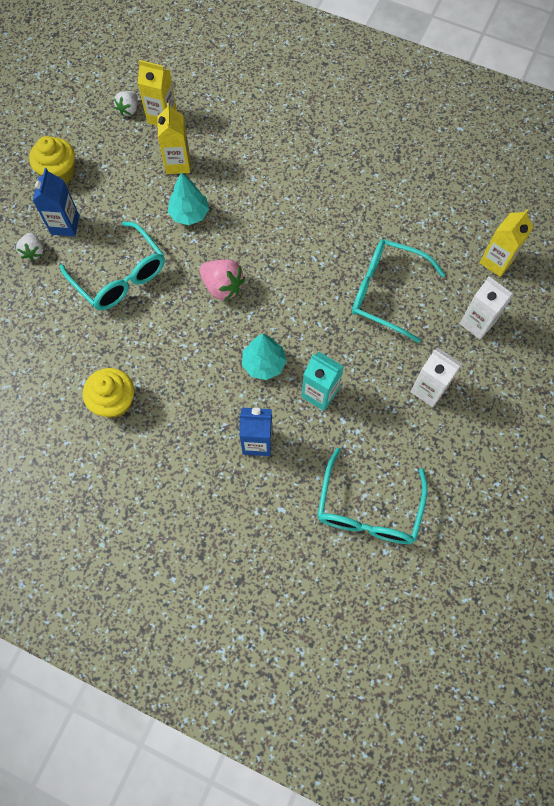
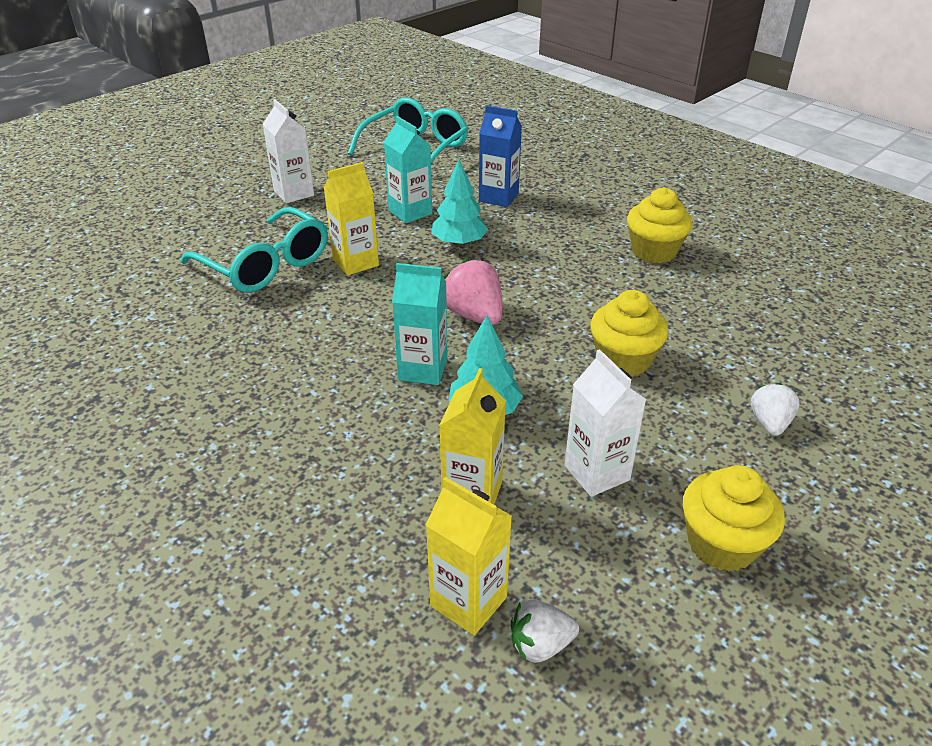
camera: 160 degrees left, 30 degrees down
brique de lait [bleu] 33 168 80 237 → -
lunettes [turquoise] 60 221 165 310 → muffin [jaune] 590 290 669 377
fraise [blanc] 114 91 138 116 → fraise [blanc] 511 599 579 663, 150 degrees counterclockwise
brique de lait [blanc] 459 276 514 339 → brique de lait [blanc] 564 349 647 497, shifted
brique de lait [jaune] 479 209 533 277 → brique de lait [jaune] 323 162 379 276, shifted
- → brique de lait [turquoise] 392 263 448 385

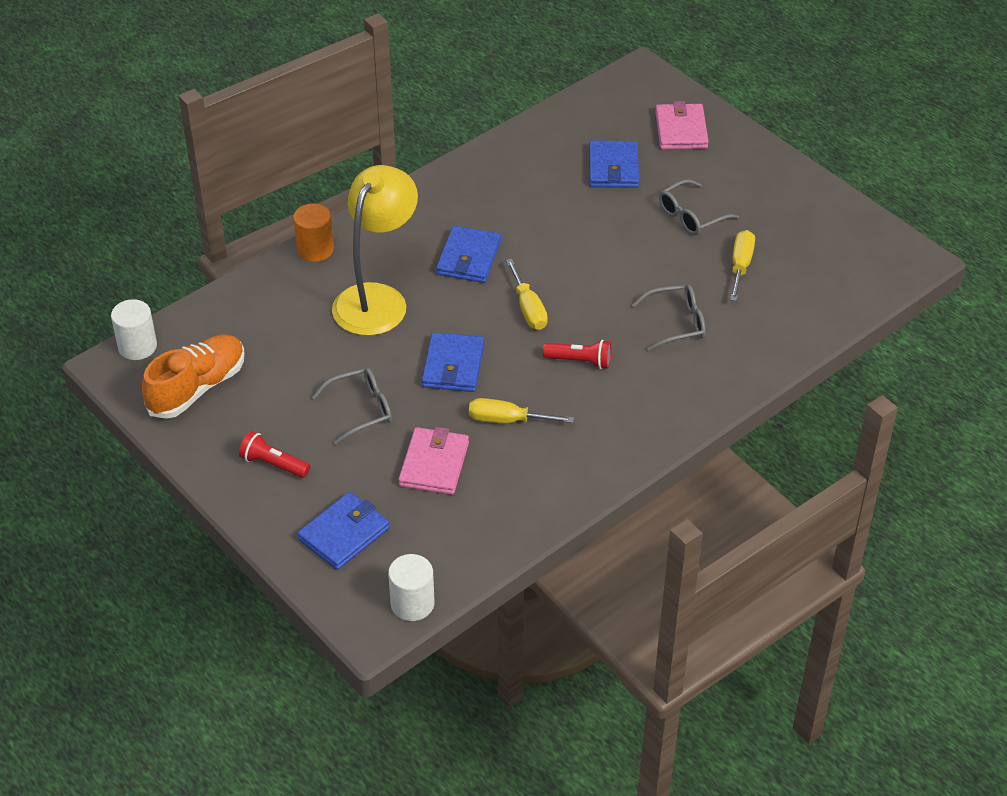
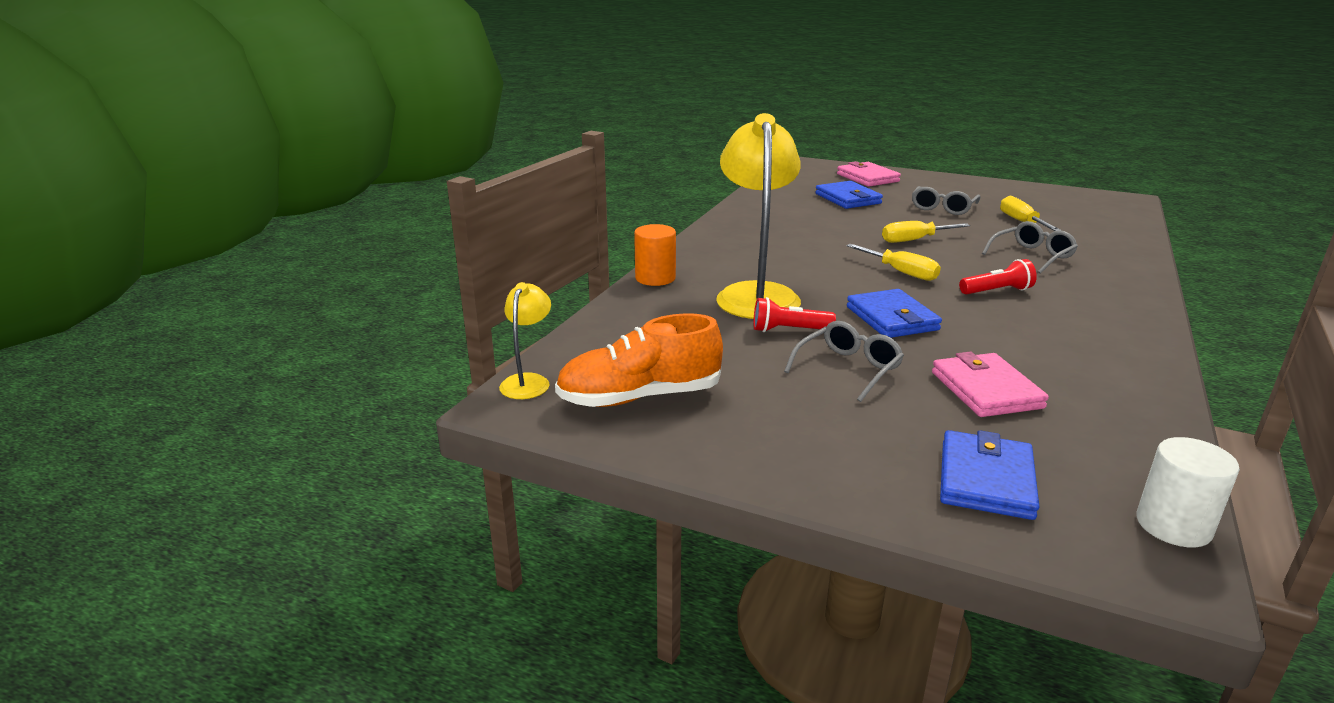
camera: 25 degrees left, 20 degrees down
cylindre [blanc] 111 299 157 360 → lampe [jaune] 499 282 551 399
chaussure [orange] 142 334 245 419 → chaussure [orange] 555 313 723 407, 120 degrees counterclockwise
lampe de poche [rouge] 239 431 310 478 → lampe de poche [rouge] 753 297 836 332, shifted
portefeuille [bleu] 436 226 501 283 → -
tournevis [jaune] 469 398 574 423 → tournevis [jaune] 882 221 970 243, shifted

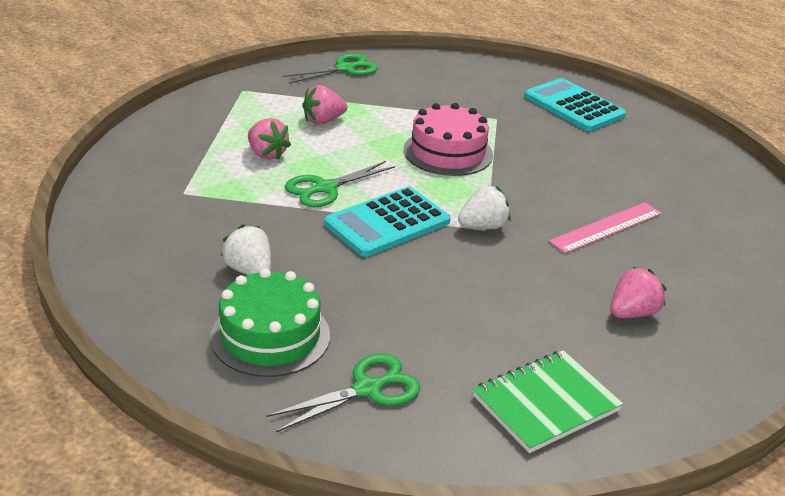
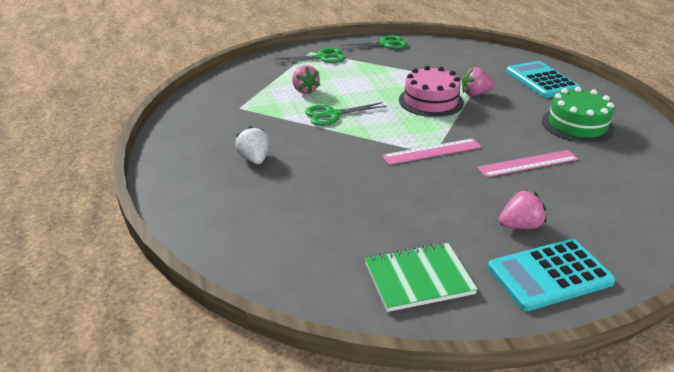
camera: 20 degrees right, 0 degrees up
gâteau [vert] 210 269 330 377 → gâteau [vert] 542 87 615 143, shifted
ciseaux [vert] 266 353 420 432 → ciseaux [vert] 274 48 345 64, shifted
fraise [rose] 302 85 347 124 → fraise [rose] 462 67 495 96, shifted
calculatrice [turquoise] 324 187 451 257 → calculatrice [turquoise] 488 239 616 311, shifted
fraise [blanc] 458 185 511 229 → règle [rose] 382 138 482 165

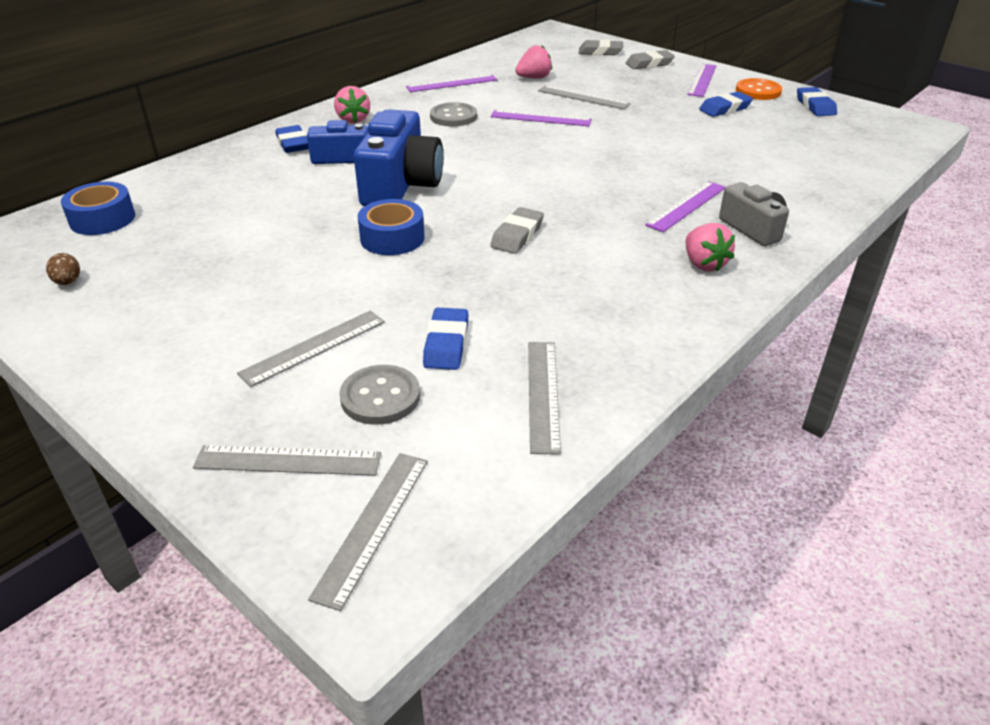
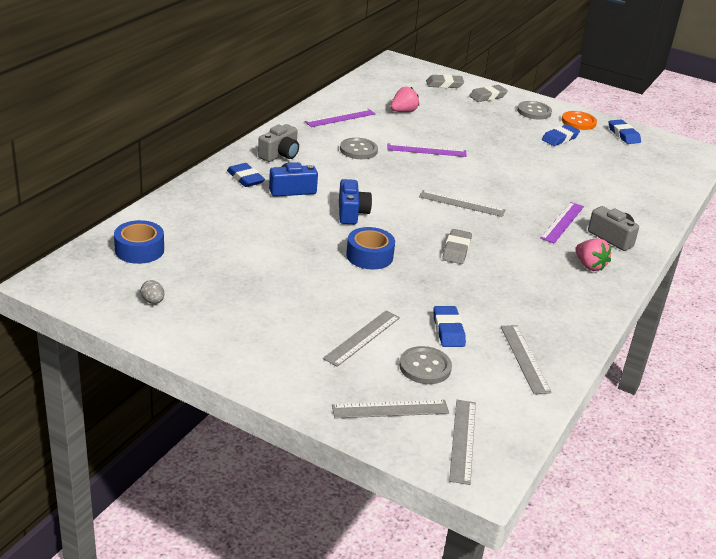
camera: 15 degrees left, 5 degrees down
œuf [marron] 46 253 80 285 → œuf [gris] 140 280 164 304
fraise [rose] 334 86 370 123 → appareil photo [gris] 258 124 299 162
appareil photo [bleu] 354 109 443 206 → appareil photo [bleu] 339 179 372 224, x0.59
règle [gris] 538 85 631 109 → règle [gris] 419 190 506 217, shifted
règle [violet] 687 64 717 97 → bouton [gris] 517 101 552 120

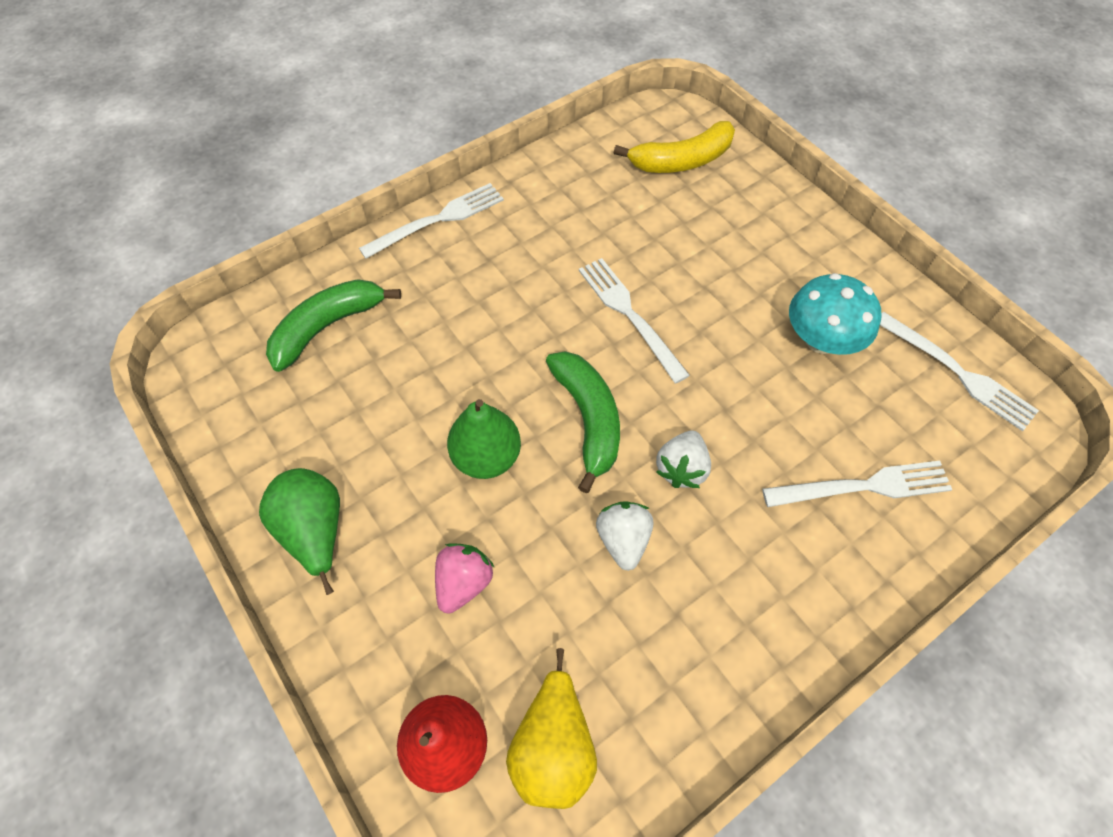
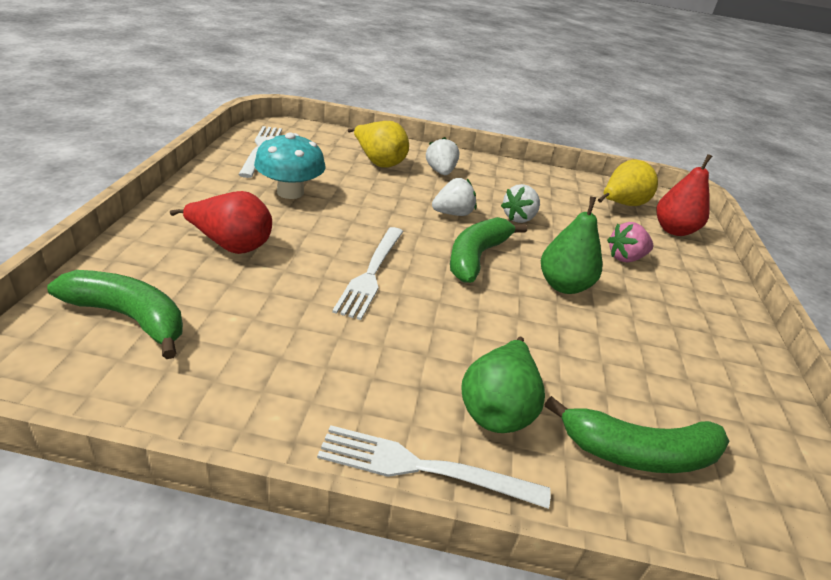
camera: 140 degrees left, 25 degrees down
poire [vert] 259 468 340 595 → poire [vert] 461 337 545 433, shifted
banane [jaune] 614 121 735 173 → banane [vert] 47 270 183 359
fourchette [blanc] 762 461 952 507 → poire [jaune] 348 121 409 168
- → poire [rouge] 170 191 272 254
- → fraise [blanc] 426 137 460 175

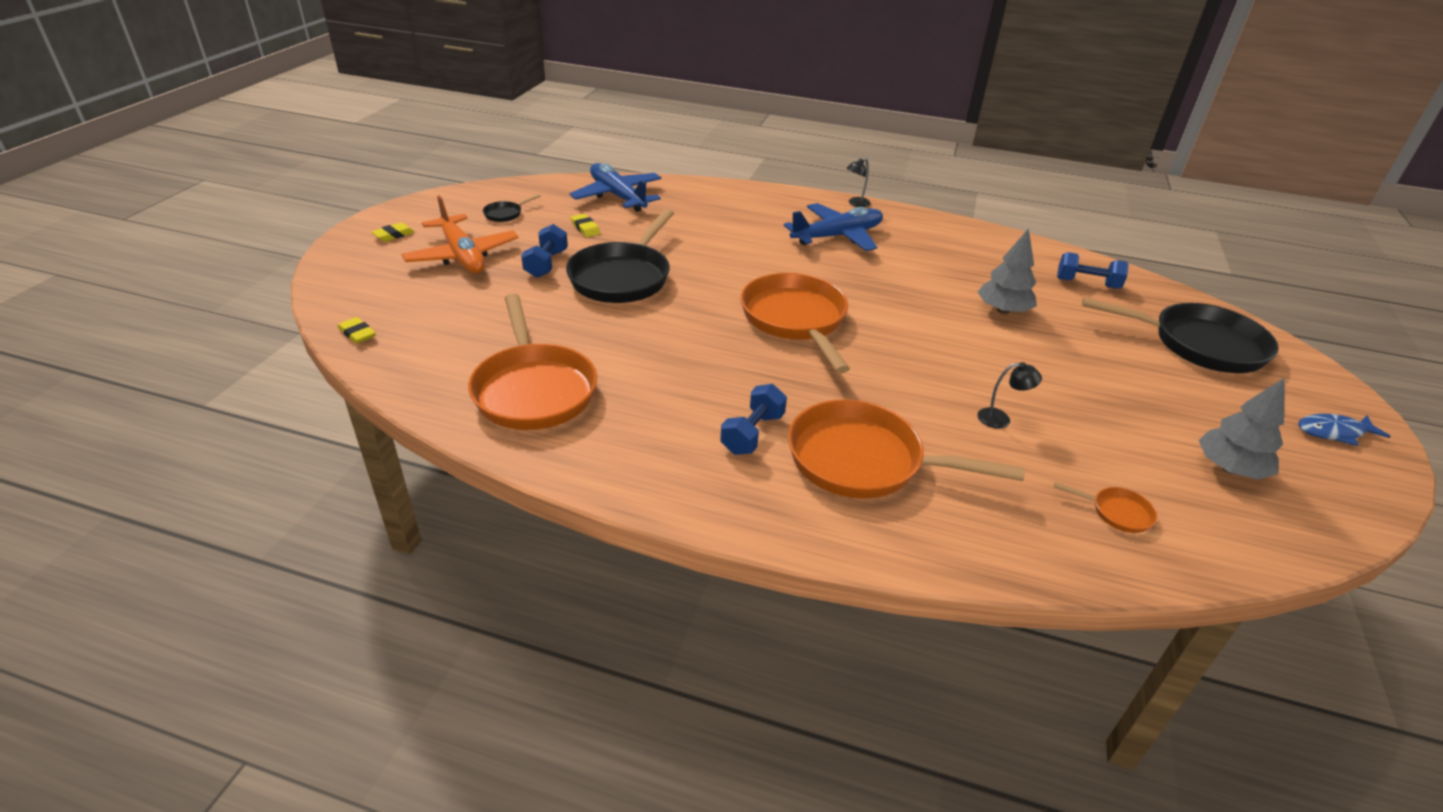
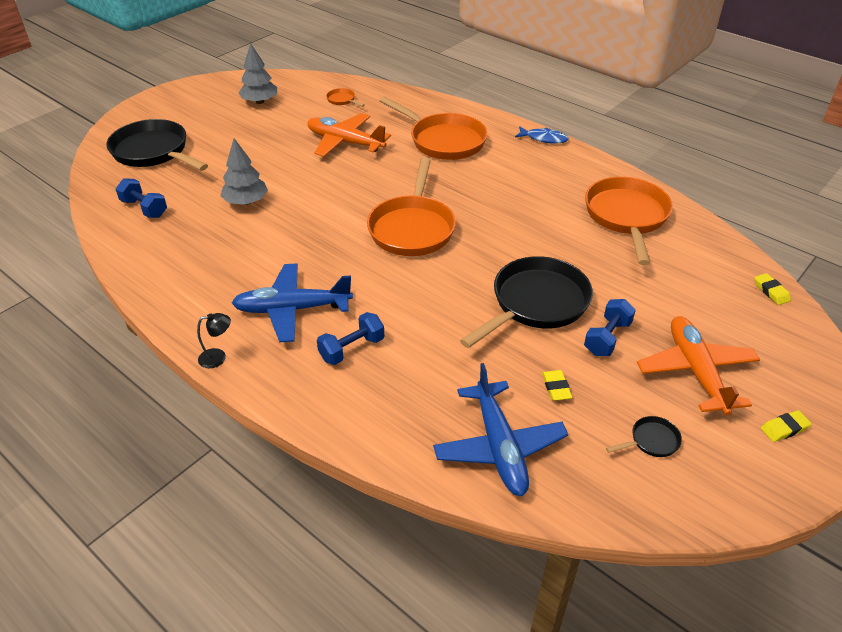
camera: 155 degrees left, 5 degrees up
haltère [bleu] 720 384 787 455 → haltère [bleu] 317 312 384 365, shifted
lampe [noir] 977 362 1042 429 → avion [orange] 307 113 391 157
poisson [bleu] 1298 414 1391 446 → poisson [bleu] 515 126 569 144, shifted

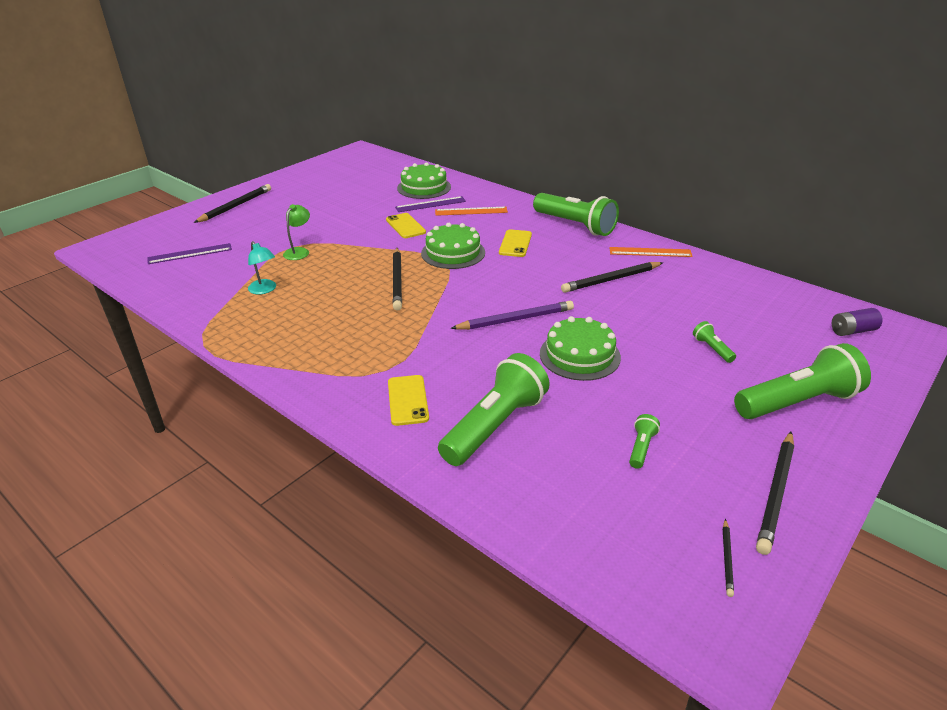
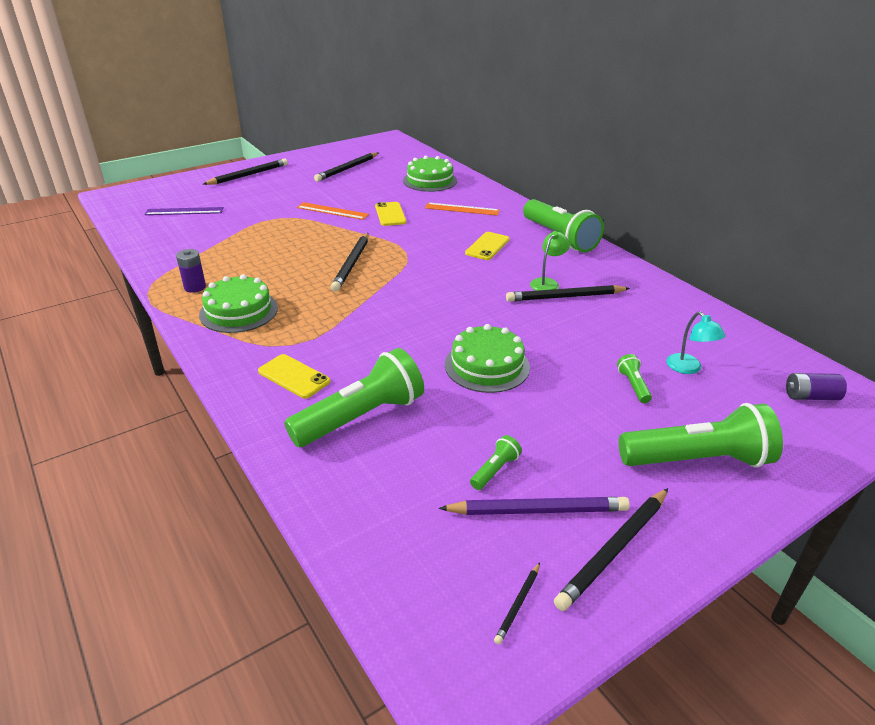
camera: 15 degrees right, 0 degrees up
lampe [turquoise] 248 241 276 294 → lampe [turquoise] 666 312 725 374, shifted
lampe [vert] 283 204 310 260 → lampe [vert] 530 231 570 291, shifted
téléphone [jaune] 388 375 429 426 → téléphone [jaune] 258 354 330 399, 60 degrees counterclockwise
règle [violet] 395 196 466 212 → -
gâteau [vert] 421 223 485 269 → gâteau [vert] 199 274 278 333, shifted
crayon [violet] 450 301 574 330 → crayon [violet] 439 497 630 515, shifted
règle [orange] 609 247 693 257 → règle [orange] 297 202 369 220, shifted
- → pile [violet] 176 249 206 293
- → crayon [noir] 314 152 378 182

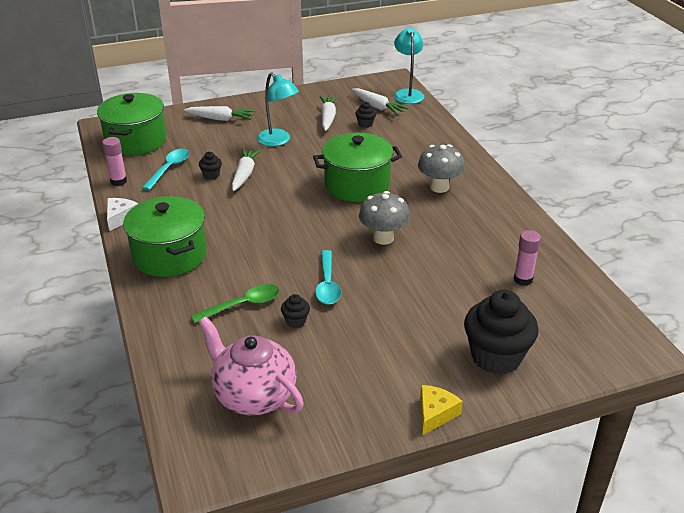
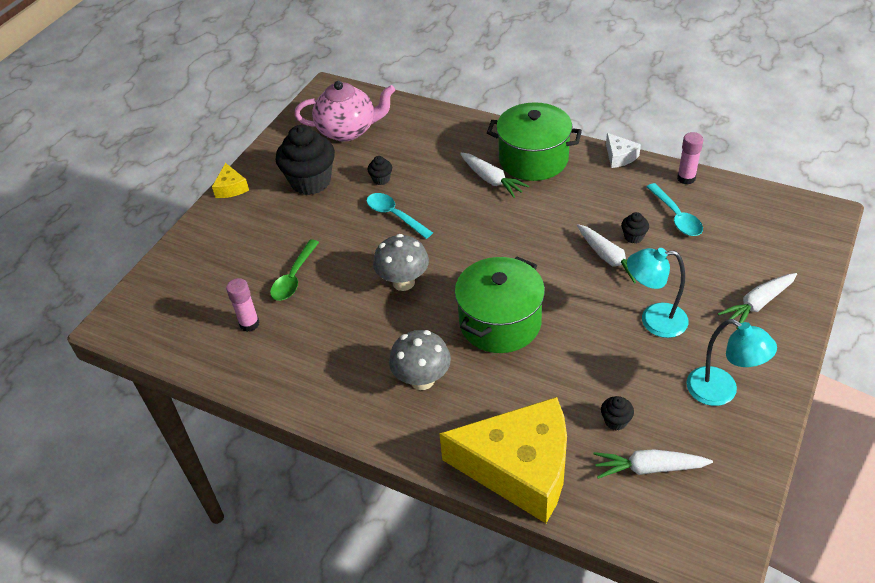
camera: 140 degrees right, 10 degrees up
marmite [vert] 97 93 166 155 → -
cuillère [vert] 191 284 280 323 → cuillère [vert] 270 239 319 301, shifted
carotte [blanc] 320 96 337 131 → carotte [blanc] 460 153 529 198, shifted
lampe [turquoise] 394 28 424 104 → lampe [turquoise] 686 319 777 406, shifted
muffin [noir] 464 290 539 375 → muffin [noir] 276 125 335 195, shifted
- → fromage [jaune] 439 397 567 523

